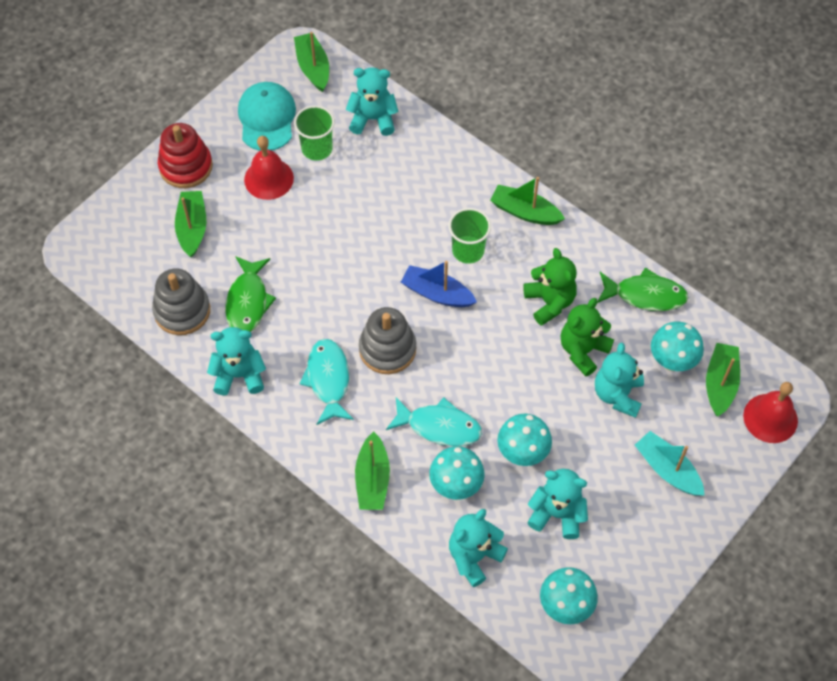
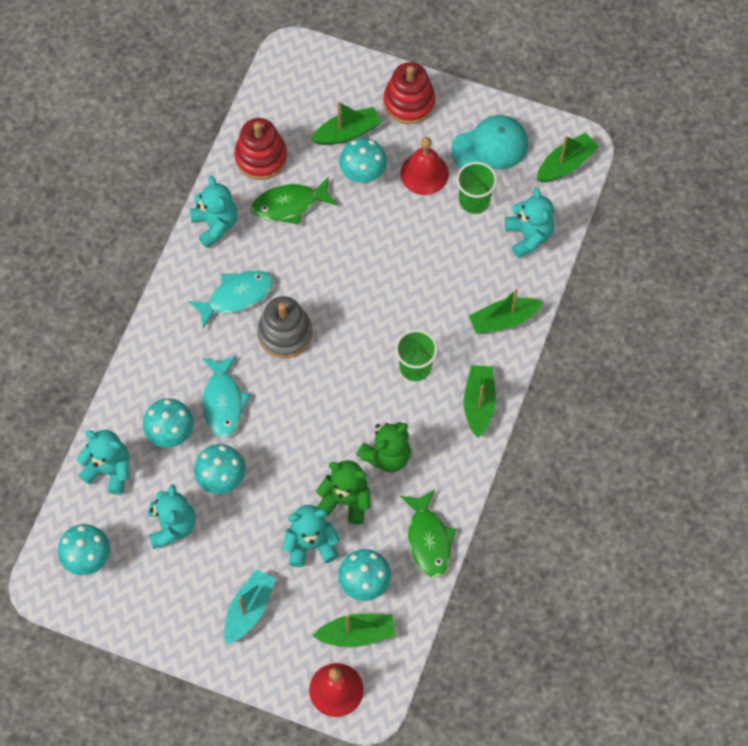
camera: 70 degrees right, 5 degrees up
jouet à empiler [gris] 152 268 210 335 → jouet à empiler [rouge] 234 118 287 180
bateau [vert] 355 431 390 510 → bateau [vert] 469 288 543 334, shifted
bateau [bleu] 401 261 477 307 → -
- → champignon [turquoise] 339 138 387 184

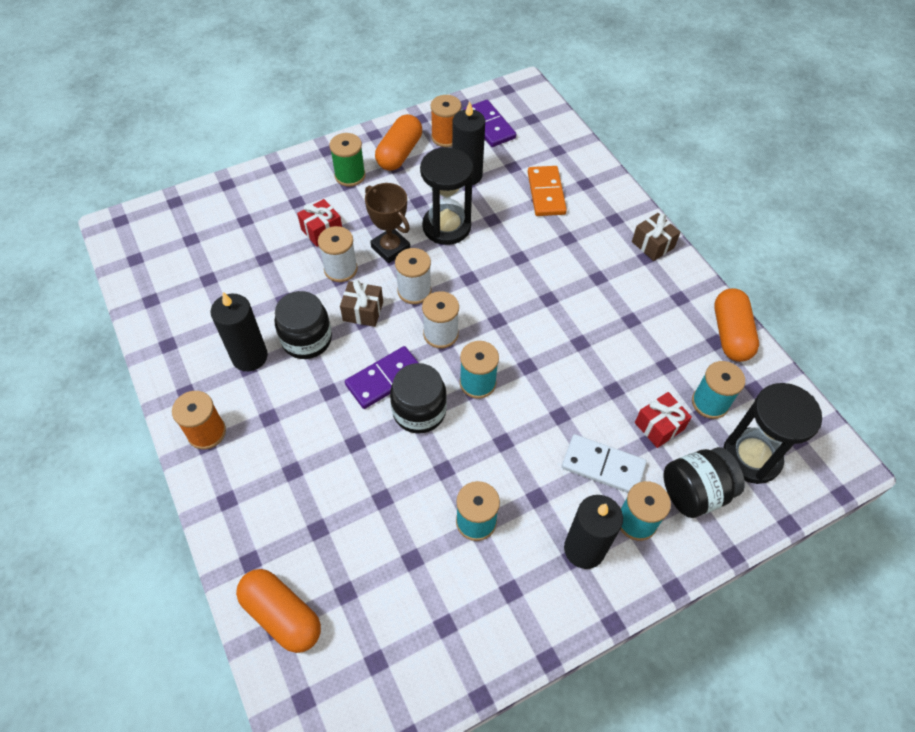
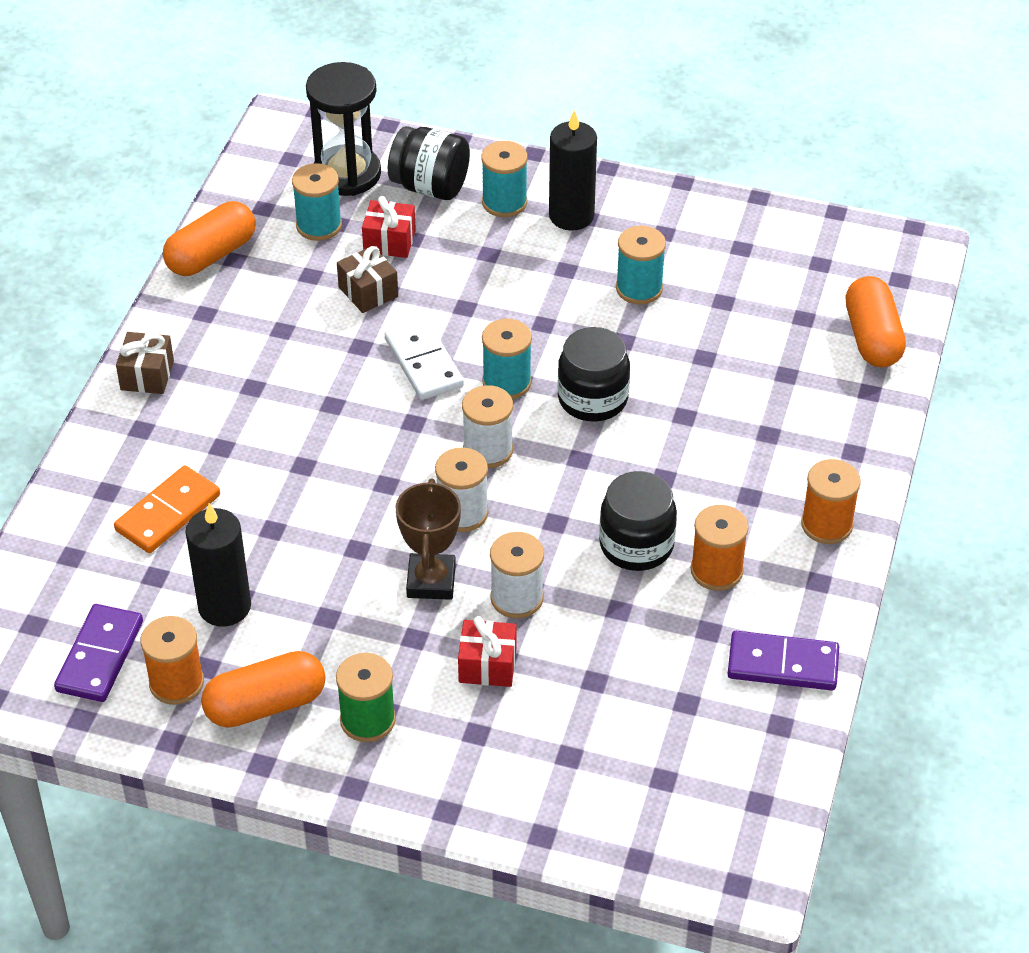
camera: 135 degrees left, 10 degrees down
bougie [noir] 211 292 268 371 → bobine [orange] 691 505 749 591
cadeau [marron] 340 280 383 327 → cadeau [marron] 337 246 398 313, shifted
domino [violet] 345 346 419 409 → domino [violet] 728 631 839 691, shifted
sablier [noir] 420 147 474 245 → -
domino [blanc] 562 434 647 493 → domino [blanc] 385 319 464 400, shifted

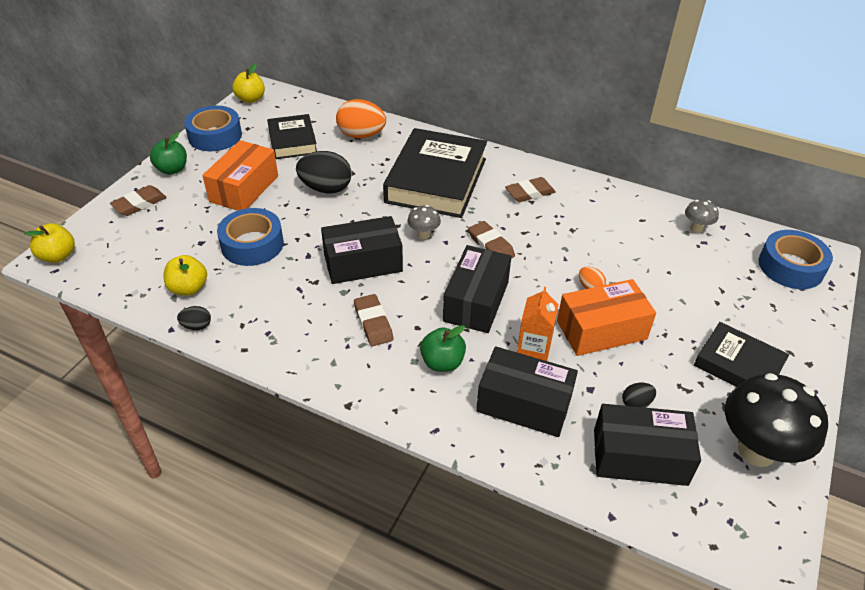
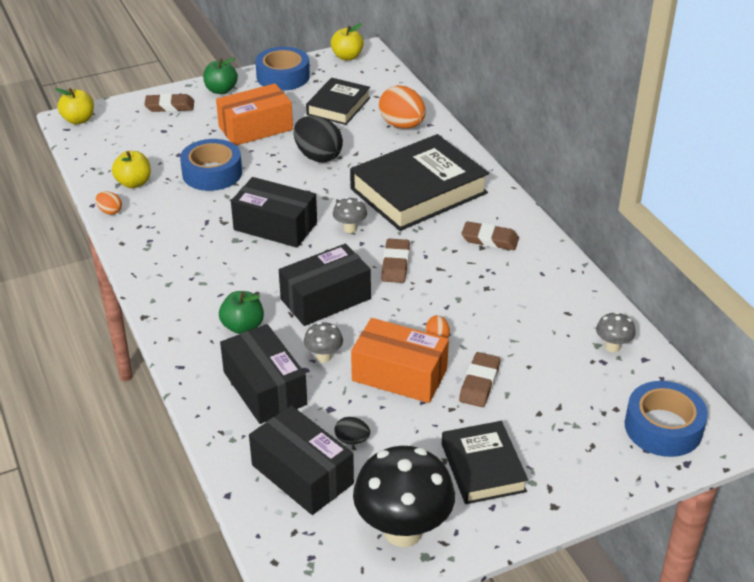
camera: 40 degrees right, 5 degrees down
œuf [noir] 177 306 211 330 → œuf [orange] 96 191 122 215
gomme [marron] 354 294 393 346 → gomme [marron] 459 352 500 407, shifted
brique de lait [orange] 517 287 559 361 → champignon [gris] 304 322 343 362

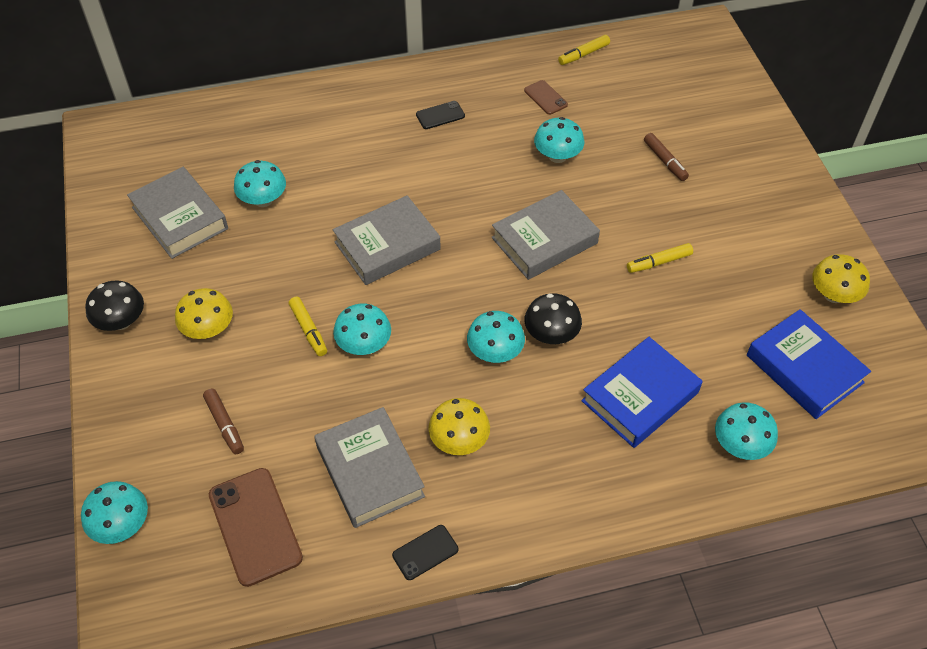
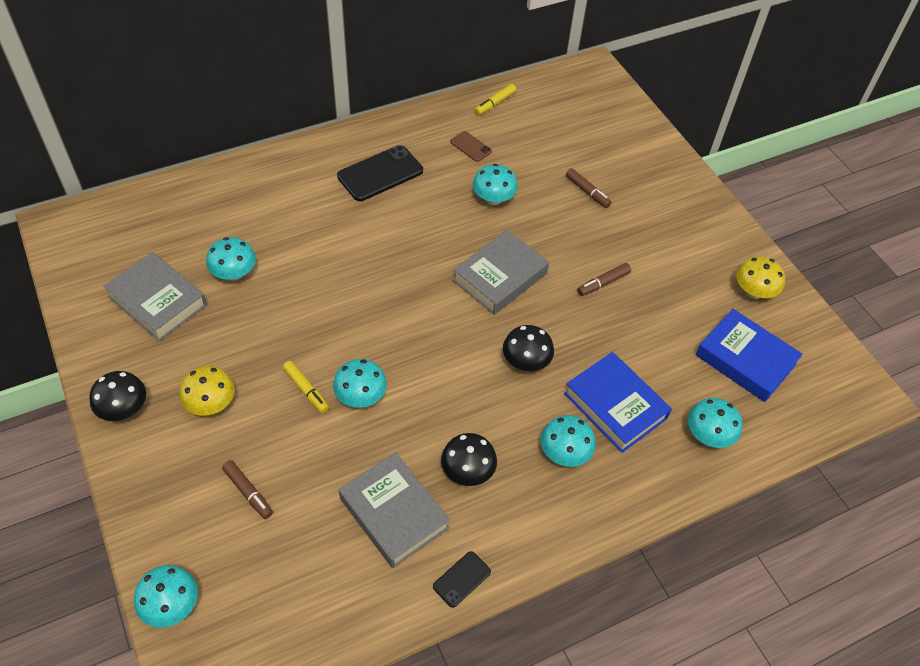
camera: 15 degrees left, 0 degrees up
téléphone [marron] 209 468 303 587 → -
livre [gris] 333 195 441 285 → -
téléphone [noir] 416 101 465 129 → téléphone [noir] 337 145 423 201, x1.91
champignon [jaune] 428 398 490 455 → champignon [noir] 441 433 497 486
champignon [turquoise] 467 311 525 363 → champignon [turquoise] 541 415 596 467, shifted
livre [bleu] 581 337 702 448 → livre [bleu] 564 352 672 453, 75 degrees counterclockwise
feutre [jaune] 627 243 693 273 → feutre [marron] 577 263 631 296

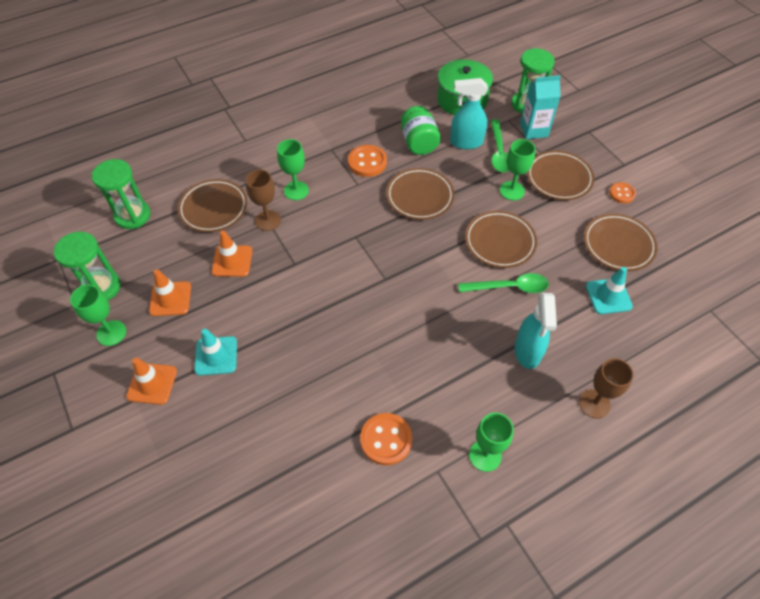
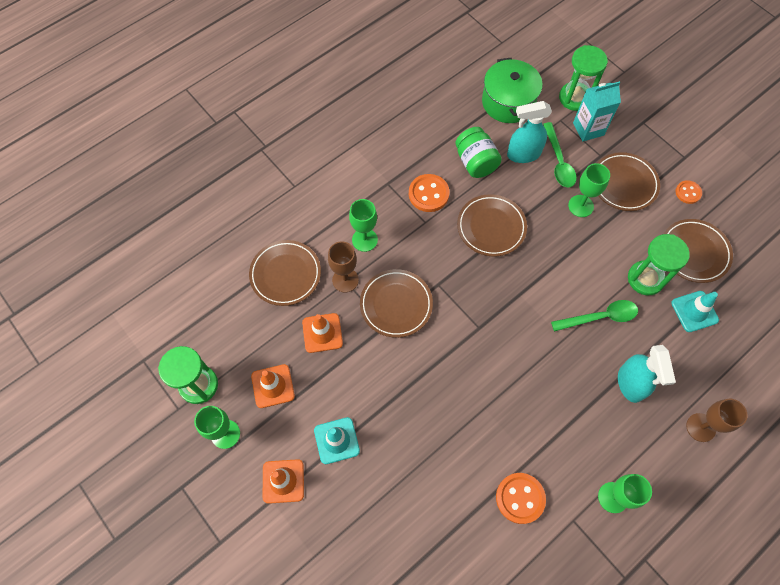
camera: 10 degrees left, 10 degrees up
sablier [vert] 92 159 151 229 → sablier [vert] 628 234 690 295, shifted
assiette [marron] 465 211 537 268 → assiette [marron] 360 269 433 338, shifted

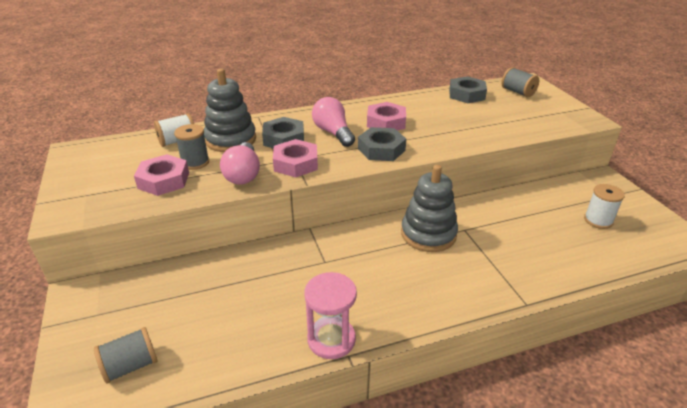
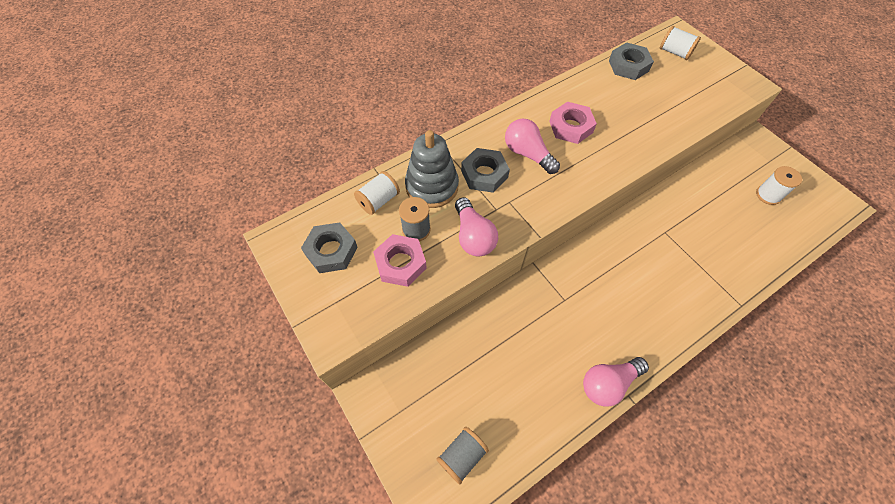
camera: 15 degrees left, 25 degrees up
écrou [rose] 273 139 318 178 → -
sablier [rose] 304 272 357 359 → ampoule [rose] 583 357 649 407
écrou [gris] 358 127 406 161 → écrou [gris] 301 222 358 273, shifted
jouet à empiler [gris] 401 165 458 252 → -
bobine [gris] 501 67 539 97 → bobine [blanc] 660 26 701 60

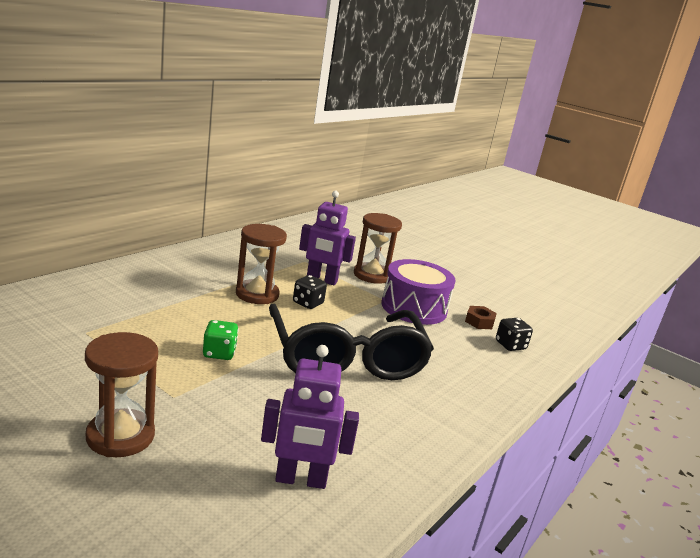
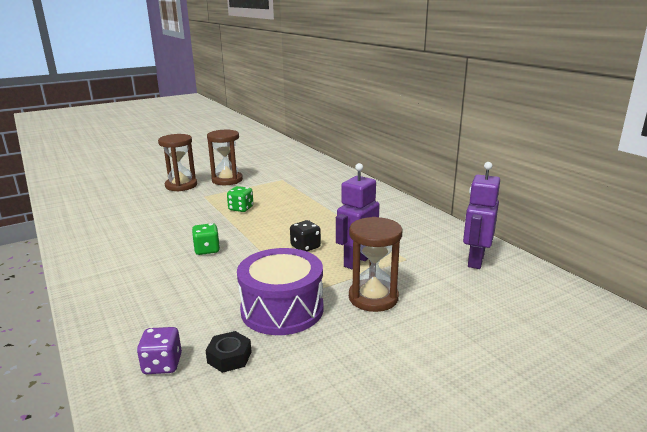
camera: 115 degrees right, 0 degrees up
sablier [marron] 236 224 287 304 → sablier [marron] 207 129 243 185, shifted
robot [violet] 261 345 359 489 → robot [violet] 463 162 500 269, shifted
lunettes [noir] 269 304 434 380 → dé [vert] 192 223 220 255
écrou [marron] 465 306 497 329 → écrou [noir] 205 331 252 373
dé [noir] 496 318 533 351 → dé [violet] 137 327 182 374

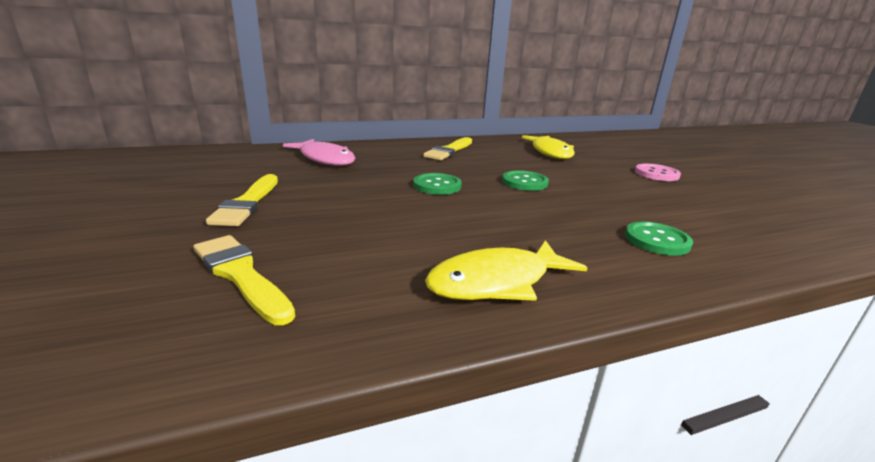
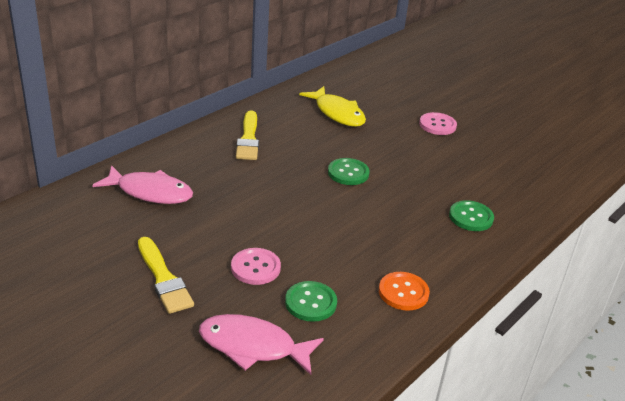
camera: 30 degrees left, 10 degrees up
pinceau [jaune] 193 235 295 325 → poisson [rose] 199 314 324 375
bouton [vert] 413 173 462 195 → bouton [vert] 285 281 337 322, shifted
poisson [jaune] 425 240 587 301 → bouton [orange] 379 272 430 311
- → bouton [rose] 231 248 281 285

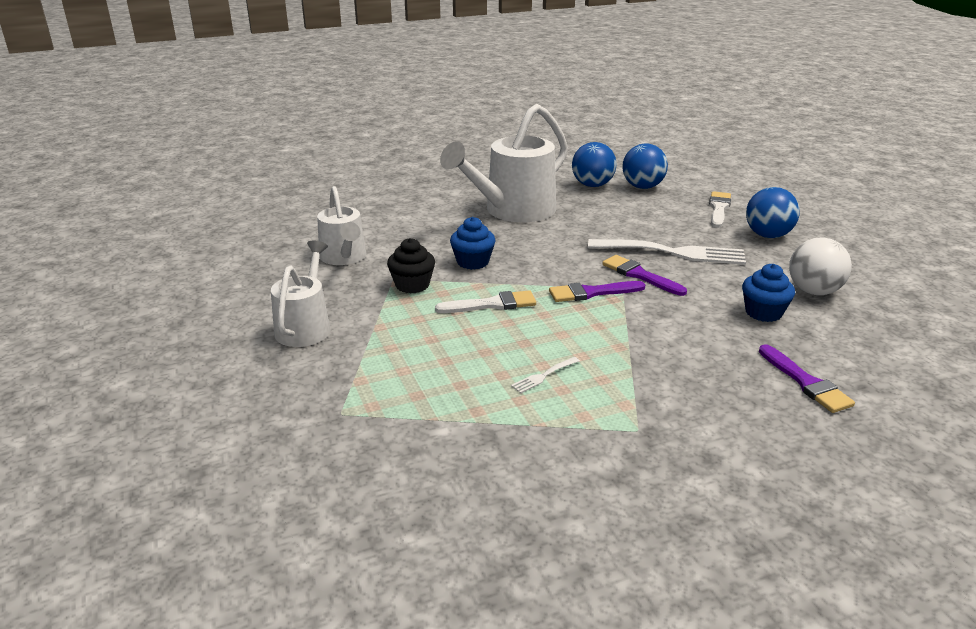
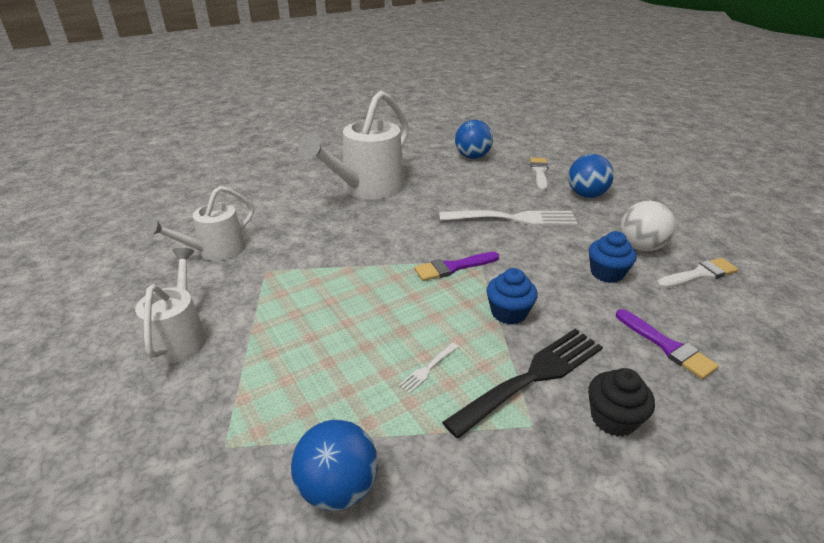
camera: 10 degrees left, 5 degrees up
arrosoir [blanc] 317 186 366 265 → arrosoir [blanc] 146 186 254 261, 75 degrees clockwise
muffin [noir] 387 238 435 294 → muffin [noir] 588 368 655 437, shifted
pinceau [blanc] 435 290 536 313 → pinceau [blanc] 656 258 738 289, shifted
muffin [bleu] 450 217 496 270 → muffin [bleu] 486 268 538 325, shifted
balle [bleu] 572 142 617 187 → balle [bleu] 291 419 378 511, shifted
pinceau [violet] 602 255 687 296 → -
- → fourchette [noir] 442 329 603 439

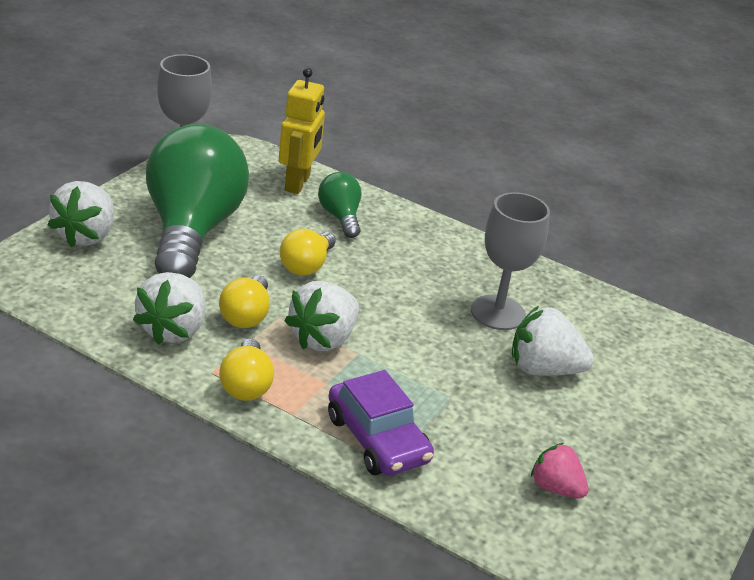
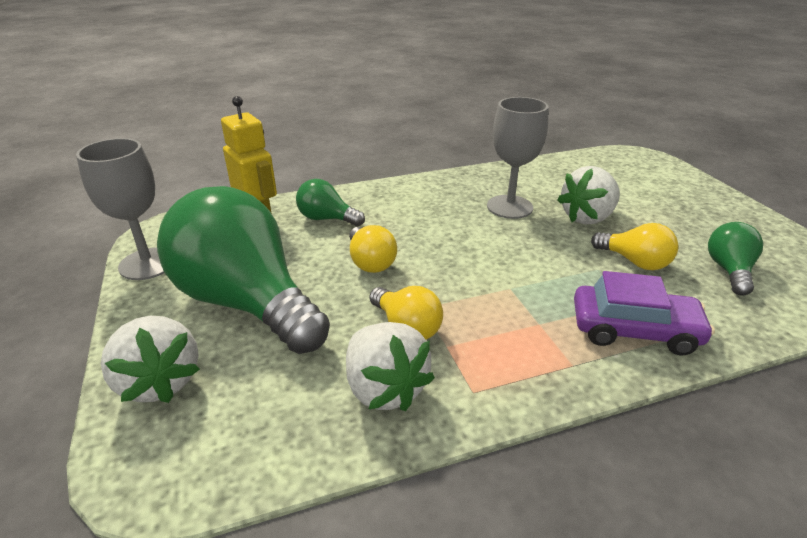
camera: 45 degrees left, 0 degrees up
ampoule [jaune] 219 338 274 401 → ampoule [jaune] 591 223 678 270, shifted
fraise [blanc] 285 281 359 351 → -
fraise [rose] 531 443 589 498 → ampoule [vert] 708 222 763 295

